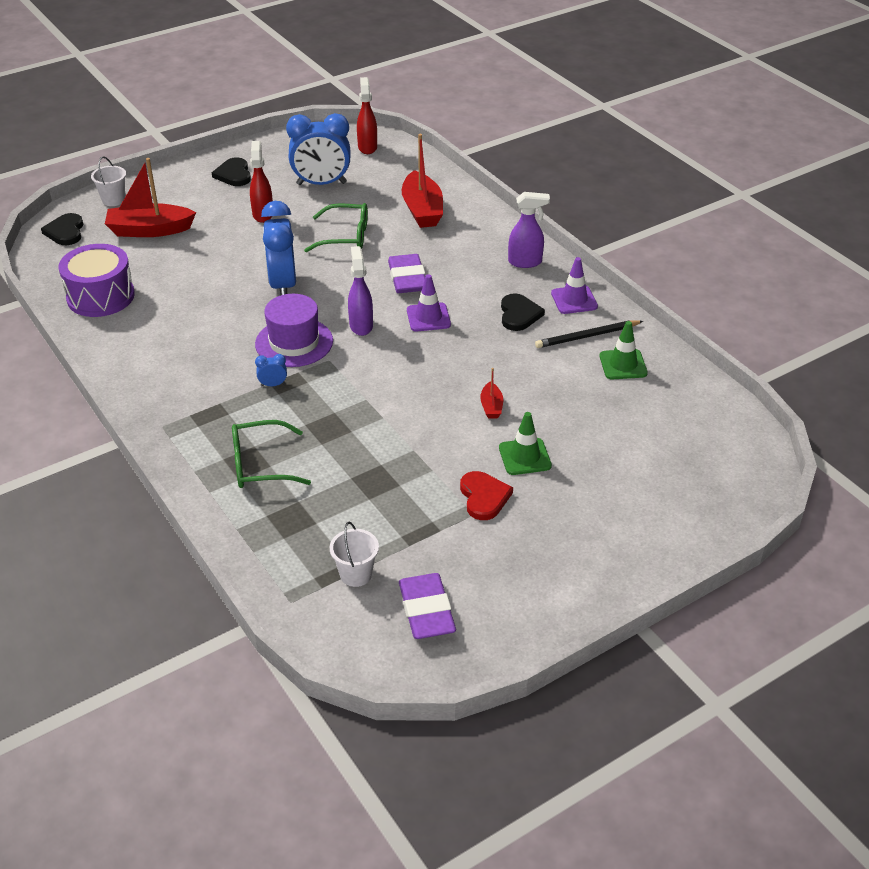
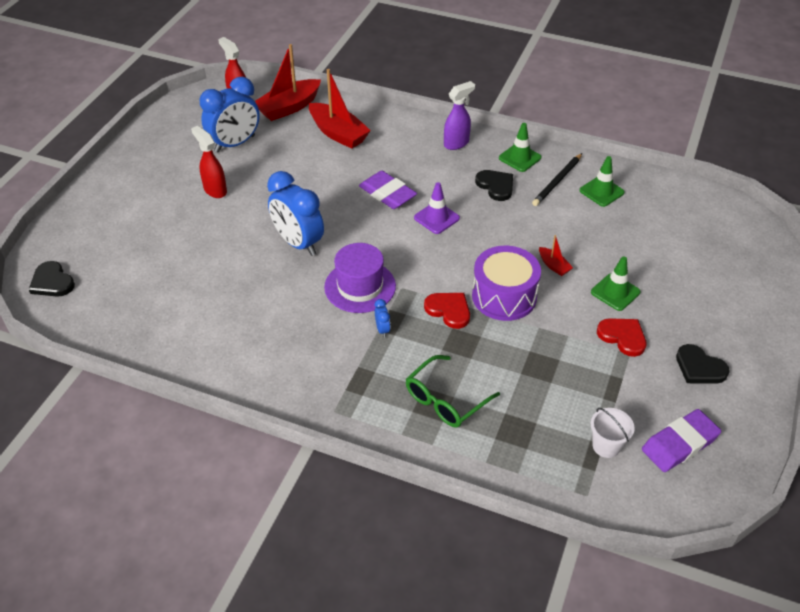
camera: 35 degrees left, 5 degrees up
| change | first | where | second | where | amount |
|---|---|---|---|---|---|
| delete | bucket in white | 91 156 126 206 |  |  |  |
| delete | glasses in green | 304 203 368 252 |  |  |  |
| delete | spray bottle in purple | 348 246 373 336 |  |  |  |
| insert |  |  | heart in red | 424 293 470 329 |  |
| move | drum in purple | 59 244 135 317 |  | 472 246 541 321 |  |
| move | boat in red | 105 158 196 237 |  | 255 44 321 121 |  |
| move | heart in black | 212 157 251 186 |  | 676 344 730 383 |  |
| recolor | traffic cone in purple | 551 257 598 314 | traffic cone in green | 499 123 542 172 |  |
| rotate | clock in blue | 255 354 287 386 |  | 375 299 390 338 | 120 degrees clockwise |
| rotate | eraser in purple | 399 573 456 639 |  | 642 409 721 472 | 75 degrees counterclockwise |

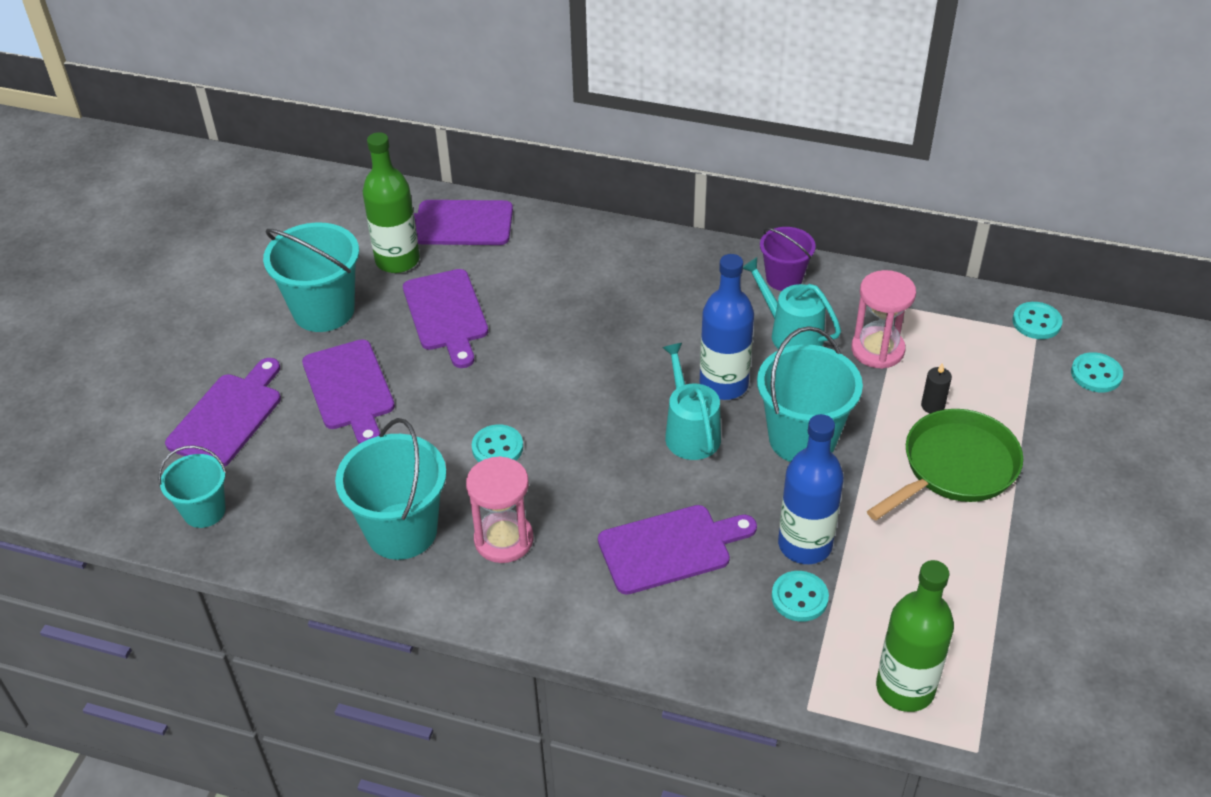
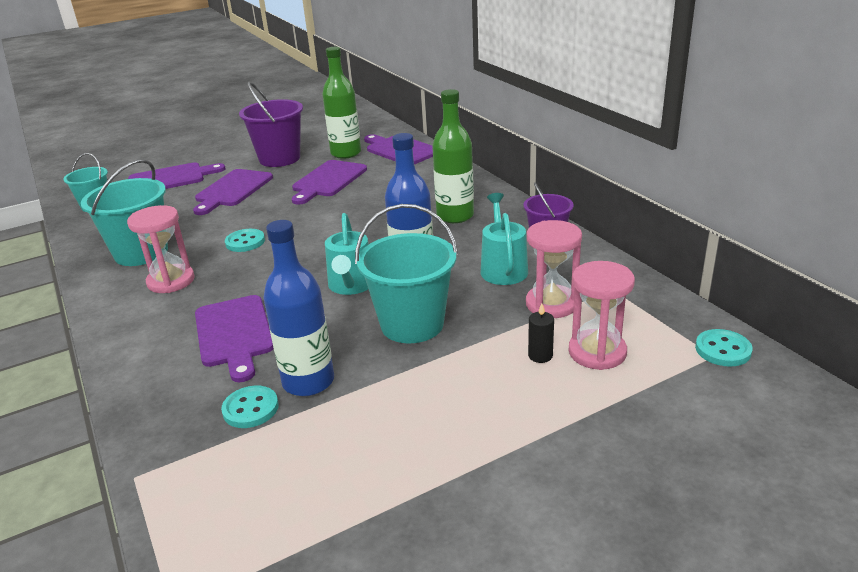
camera: 45 degrees right, 15 degrees down
| change | first | where | second | where | amount |
|---|---|---|---|---|---|
| delete | pan in green | 867 409 1023 521 |  |  |  |
| delete | button in turquoise | 1071 352 1123 392 |  |  |  |
| insert |  |  | hourglass in pink | 569 261 635 370 |  |
| move | bottle in green | 876 560 954 712 |  | 432 89 474 223 |  |
| recolor | bucket in turquoise | 263 223 359 332 | bucket in purple | 239 82 303 167 |  |
| rotate | cutting board in purple | 598 505 757 595 |  | 195 295 274 382 | 45 degrees clockwise |
| rotate | watering can in turquoise | 662 343 721 460 |  | 325 213 369 295 | 150 degrees clockwise |

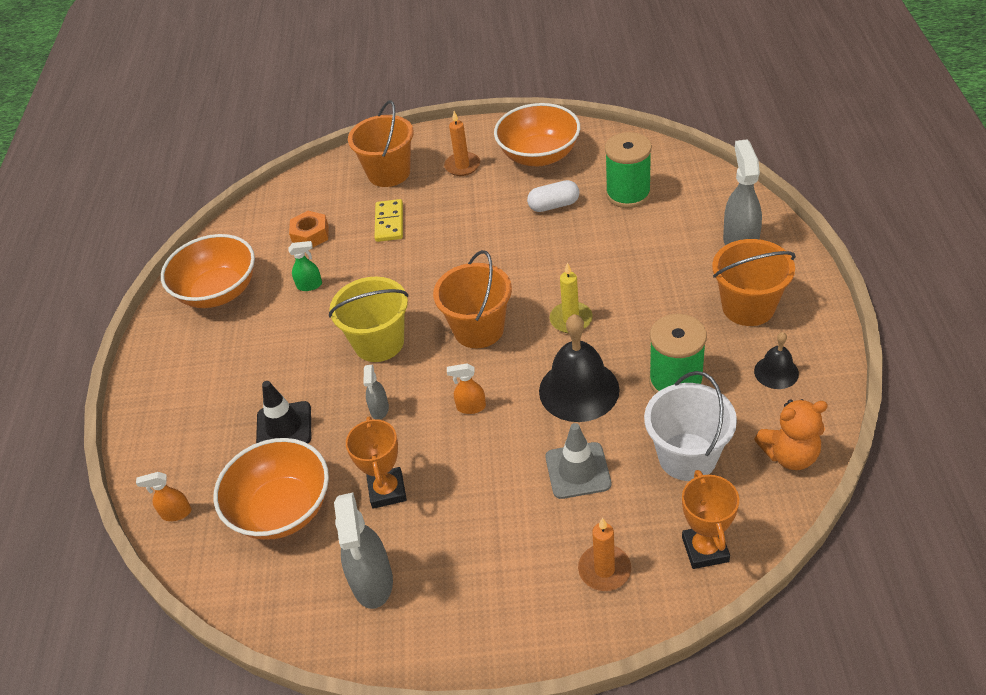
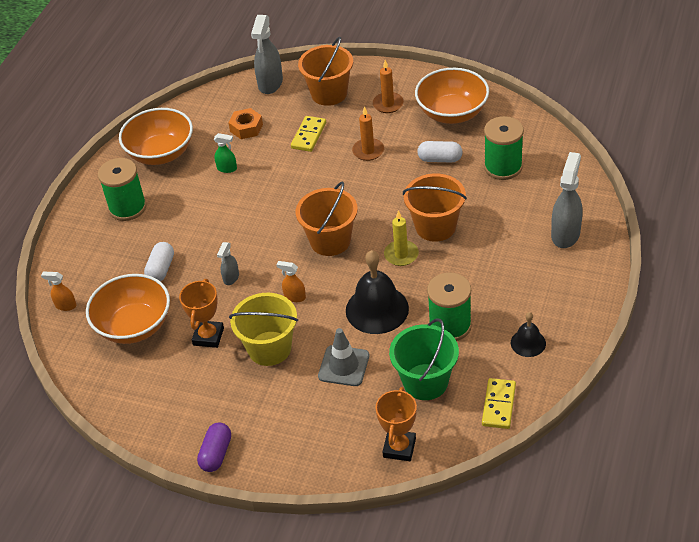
camera: 20 degrees right, 0 degrees up
| change | first | where | second | where | amount |
|---|---|---|---|---|---|
| insert |  |  | spool in green | 98 158 146 221 |  |
| insert |  |  | capsule in purple | 197 422 231 472 |  |
| move | bucket in yellow | 329 277 409 362 |  | 229 293 298 366 |  |
| move | spray bottle in grey | 334 493 393 609 |  | 251 15 283 94 |  |
| move | candle in orange | 578 518 631 591 |  | 352 106 384 161 |  |
| move | bucket in orange | 712 239 796 326 |  | 403 173 467 242 |  |
| replace | traffic cone in black | 256 381 311 443 | capsule in white | 144 242 174 281 |  |
| replace | teddy bear in orange | 754 399 828 470 | domino in yellow | 482 378 516 429 |  |
| recolor | bucket in white | 644 371 737 481 | bucket in green | 389 318 459 400 |  |

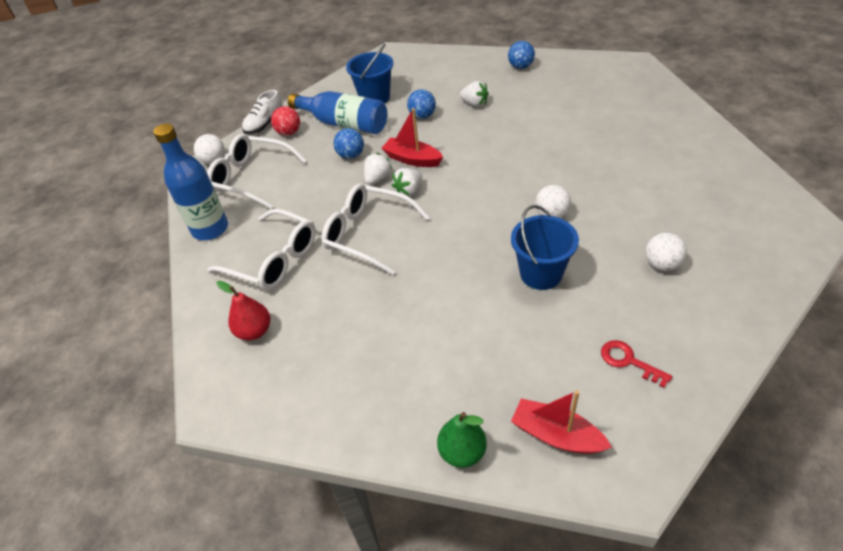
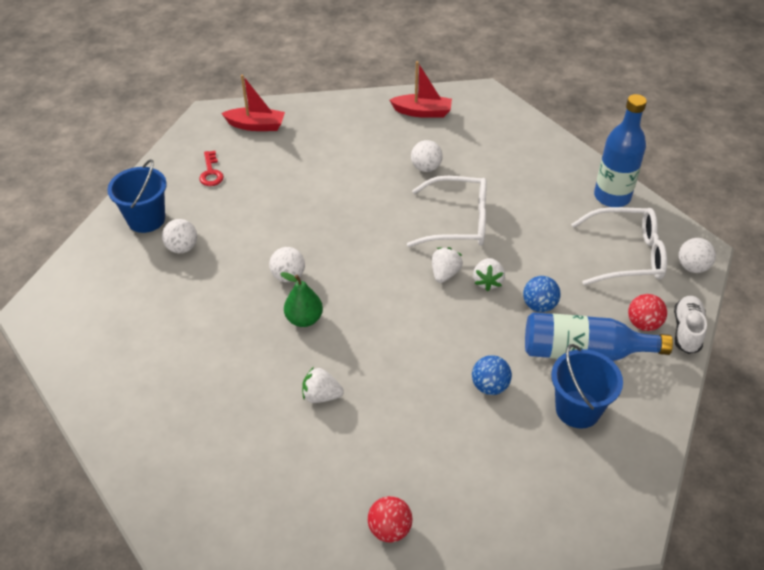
camera: 155 degrees right, 0 degrees up
| change | first | where | second | where | amount |
|---|---|---|---|---|---|
| delete | glasses in white | 207 209 316 290 |  |  |  |
| delete | pear in red | 217 281 270 340 |  |  |  |
| insert |  |  | ball in white | 411 140 443 172 |  |
| move | boat in red | 381 108 443 167 |  | 390 61 452 118 |  |
| move | pear in green | 437 412 487 468 |  | 280 272 323 327 |  |
| move | strawberry in white | 460 81 489 107 |  | 302 367 344 403 |  |
| move | bucket in blue | 511 205 579 290 |  | 107 159 167 233 |  |
| recolor | ball in blue | 508 41 535 69 | ball in red | 368 496 412 543 |  |
| rotate | key in red | 601 340 673 388 |  | 199 151 224 186 | 60 degrees clockwise |

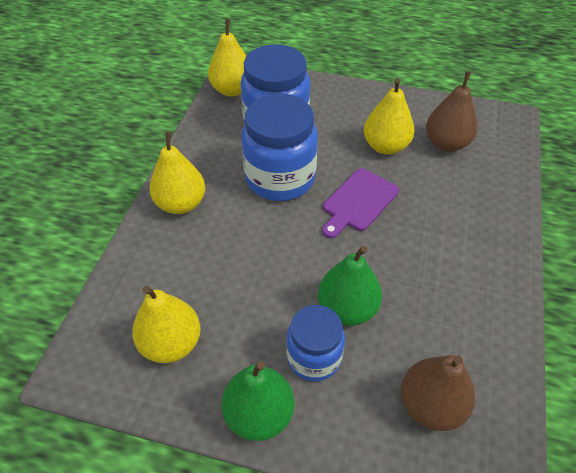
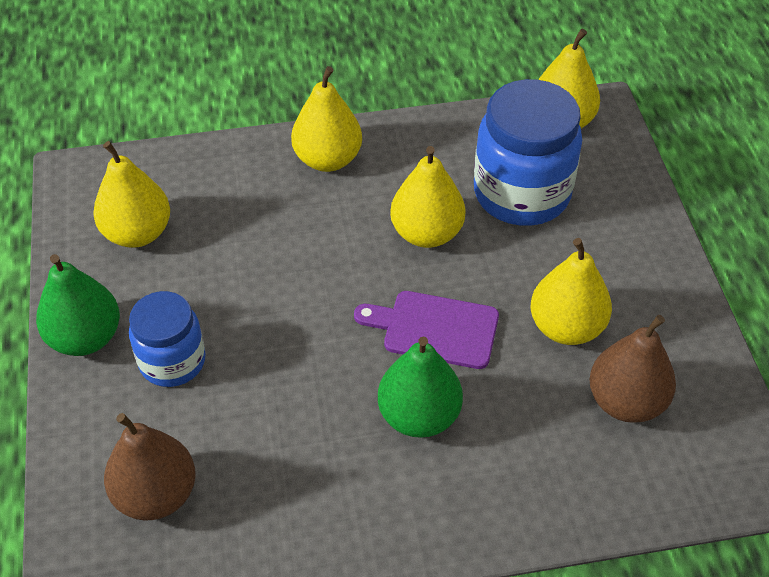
camera: 65 degrees right, 0 degrees up
| change | first | where | second | where | amount |
|---|---|---|---|---|---|
| move | pear in green | 318 246 382 326 |  | 378 336 463 438 |  |
| replace | jar in blue | 241 93 318 201 | pear in yellow | 390 146 466 248 |  |

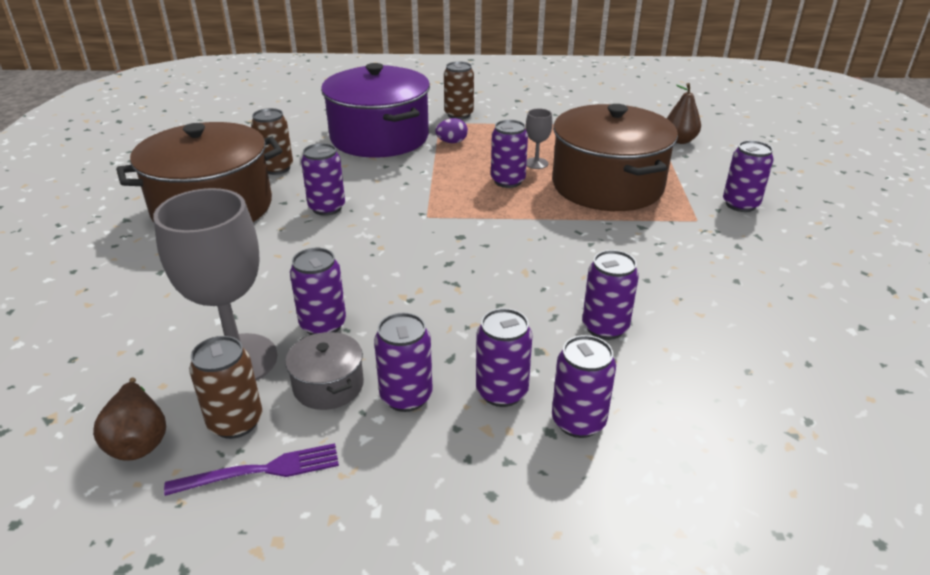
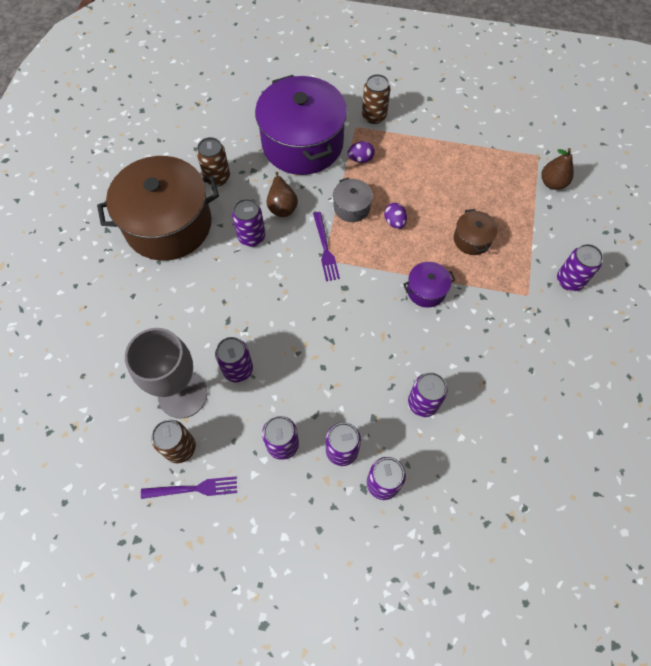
camera: 10 degrees right, 30 degrees up
| change | first | where | second | where | amount |
|---|---|---|---|---|---|
| delete | goblet in grey | 526 109 552 169 |  |  |  |
| insert |  |  | fork in purple | 313 212 340 281 |  |
| insert |  |  | pot in purple | 403 262 455 308 |  |
| move | pear in brown | 93 377 166 461 |  | 266 172 298 217 |  |
| move | pot in grey | 285 332 364 410 |  | 333 177 373 222 |  |
| replace | can in purple | 491 120 528 188 | egg in purple | 384 203 407 229 |  |
| resize | pot in brown | 552 104 678 211 |  | 454 209 498 255 | x0.43 |

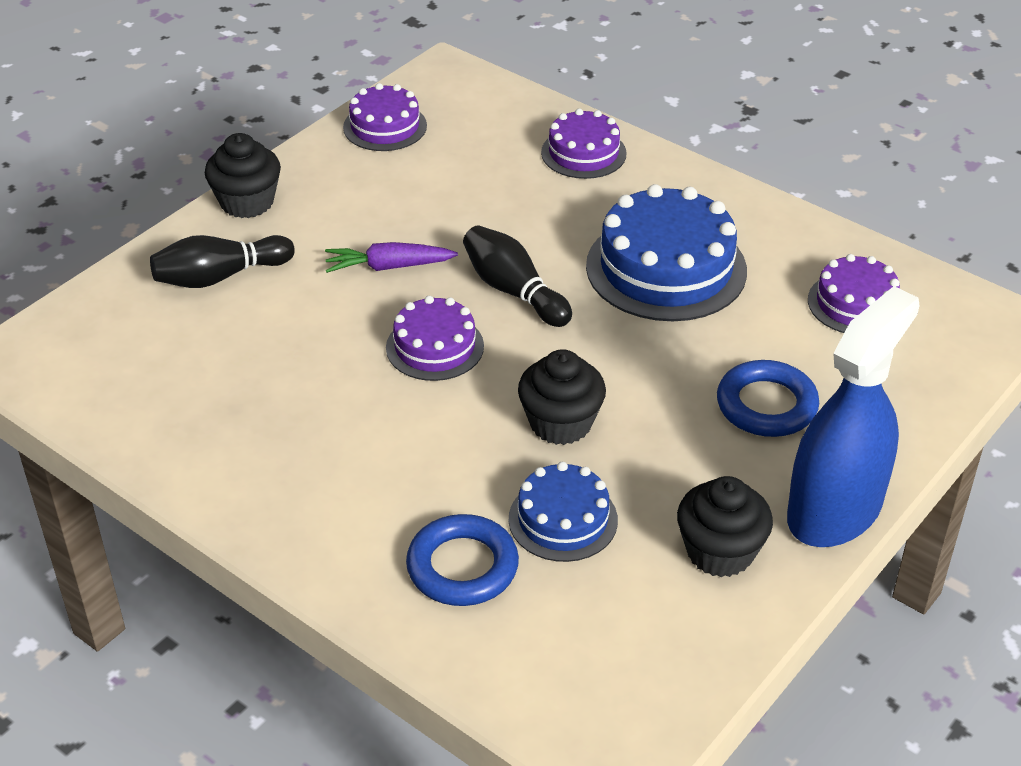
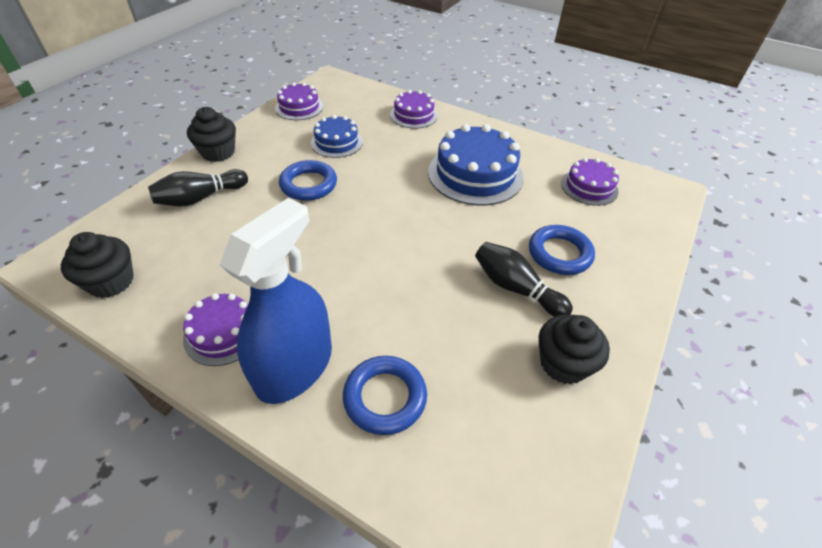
camera: 10 degrees left, 5 degrees up
| change | first | where | second | where | amount |
|---|---|---|---|---|---|
| move | cake in purple | 386 296 484 381 |  | 183 293 248 366 |  |
| move | bowling pin in black | 463 225 572 327 |  | 475 242 573 317 |  |
| move | cake in blue | 509 462 618 562 |  | 311 115 363 158 |  |
| move | cupcake in black | 518 349 606 445 |  | 61 232 133 298 |  |
| move | spray bottle in blue | 787 286 920 547 |  | 220 198 332 404 |  |
| replace | carrot in purple | 325 242 458 273 | ring in blue | 279 160 337 201 |  |

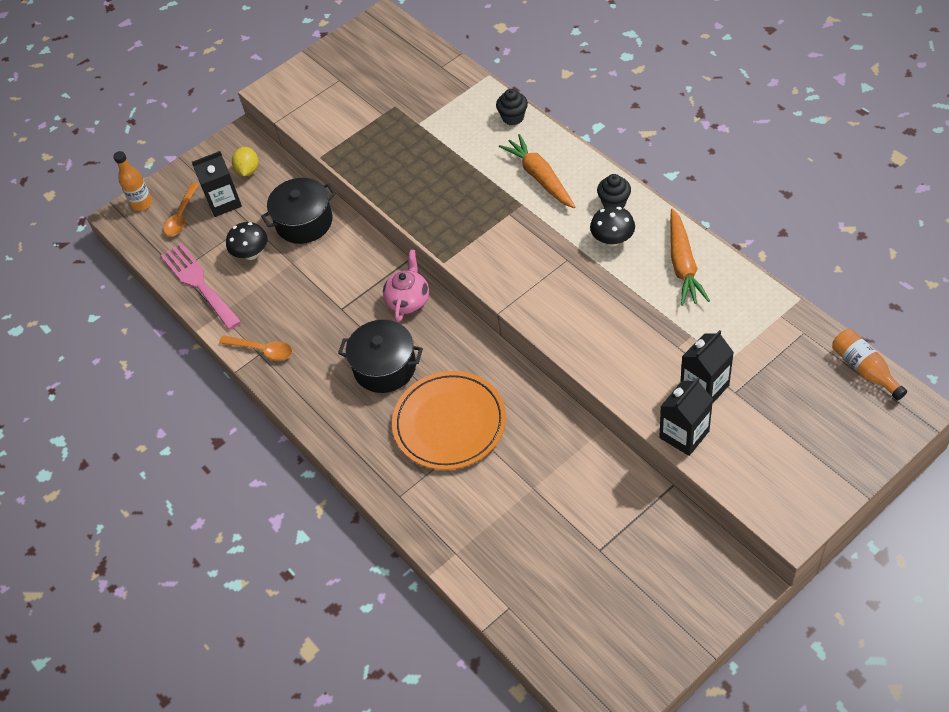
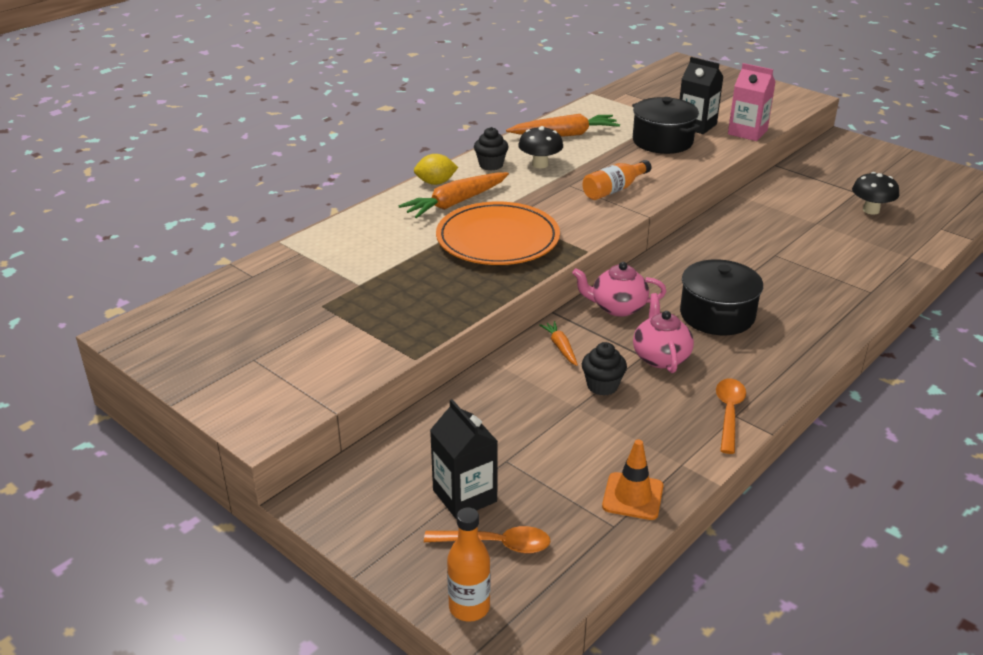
camera: 105 degrees left, 20 degrees down
| change | first | where | second | where | amount |
|---|---|---|---|---|---|
| insert |  |  | carrot in orange | 539 321 578 366 |  |
| insert |  |  | teapot in pink | 633 293 694 373 |  |
| move | mushroom in black | 226 222 268 260 |  | 852 172 899 214 |  |
| move | lemon in yellow | 232 147 258 176 |  | 414 154 458 185 |  |
| move | pot in black | 261 178 336 244 |  | 632 97 700 154 |  |
| move | plate in orange | 392 371 506 470 |  | 436 202 560 265 |  |
| move | cupcake in black | 496 89 528 125 |  | 582 342 627 396 |  |
| move | bottle in orange | 832 329 907 400 |  | 583 160 651 200 |  |
| replace | fork in pink | 160 243 242 330 | traffic cone in orange | 602 439 663 520 |  |
| recolor | carton in black | 659 378 713 456 | carton in pink | 728 63 776 141 |  |

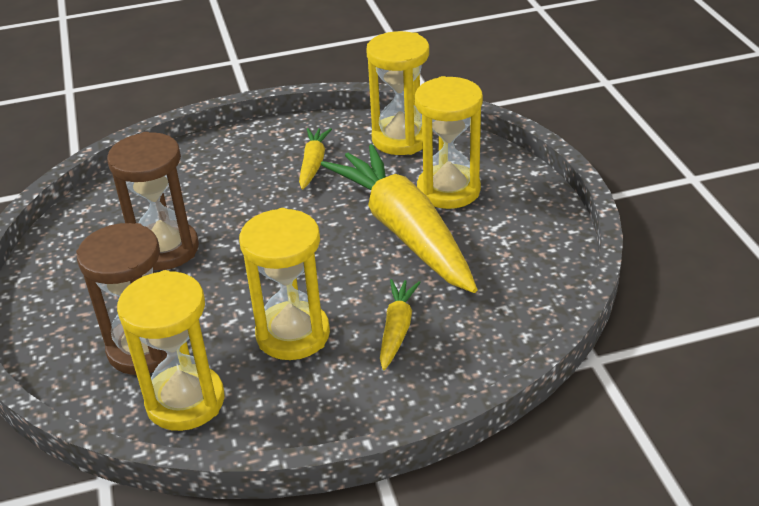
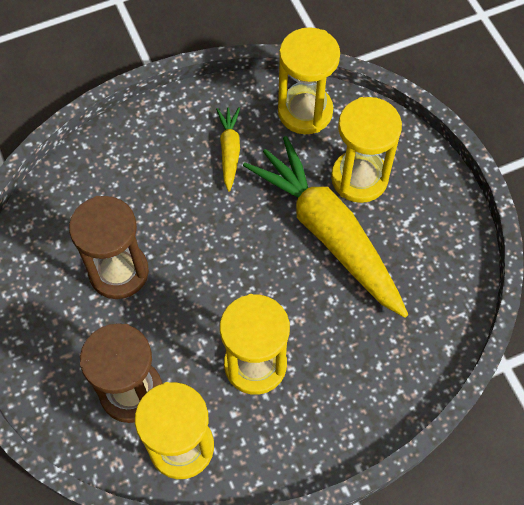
camera: 10 degrees left, 25 degrees up
| change | first | where | second | where | amount |
|---|---|---|---|---|---|
| delete | carrot in yellow | 380 279 421 370 |  |  |  |

